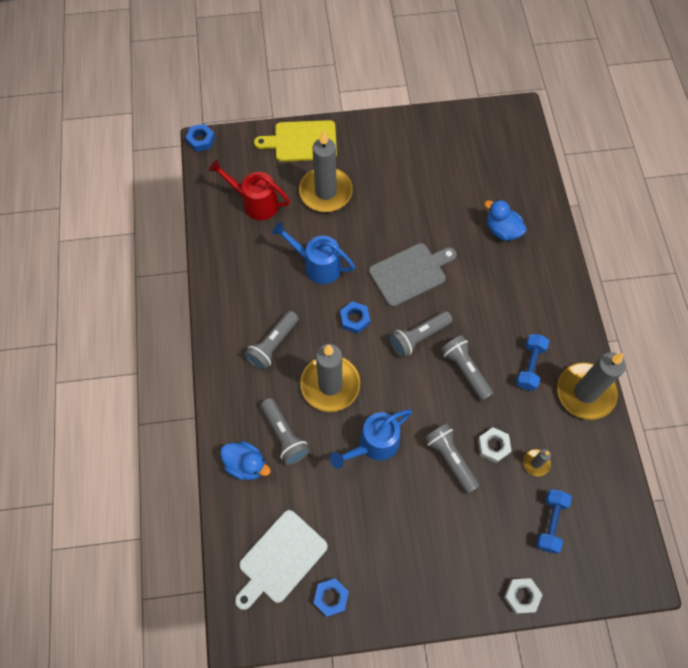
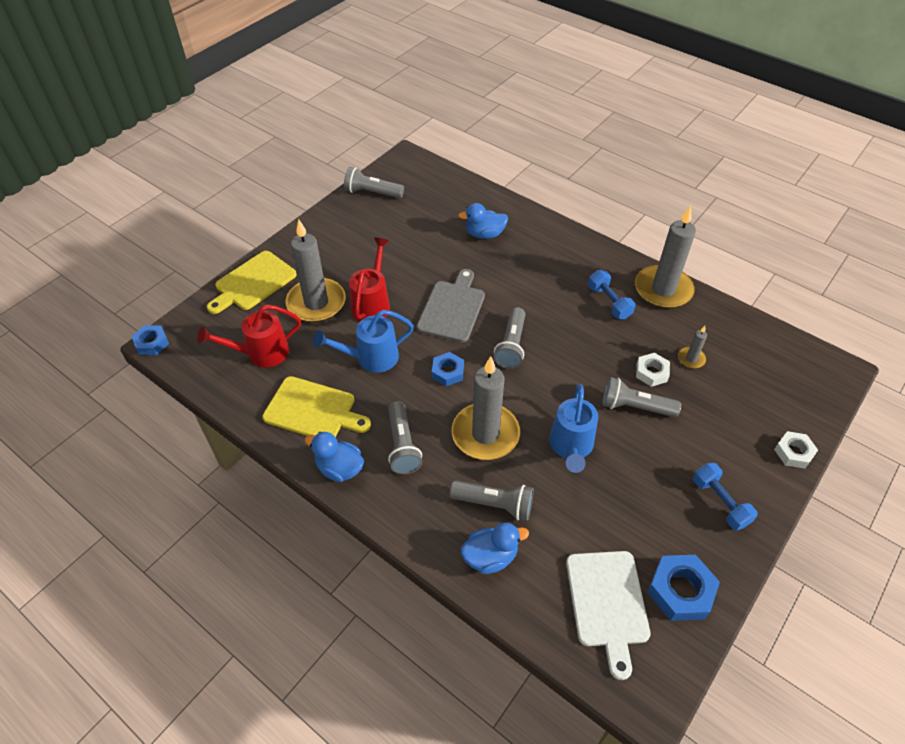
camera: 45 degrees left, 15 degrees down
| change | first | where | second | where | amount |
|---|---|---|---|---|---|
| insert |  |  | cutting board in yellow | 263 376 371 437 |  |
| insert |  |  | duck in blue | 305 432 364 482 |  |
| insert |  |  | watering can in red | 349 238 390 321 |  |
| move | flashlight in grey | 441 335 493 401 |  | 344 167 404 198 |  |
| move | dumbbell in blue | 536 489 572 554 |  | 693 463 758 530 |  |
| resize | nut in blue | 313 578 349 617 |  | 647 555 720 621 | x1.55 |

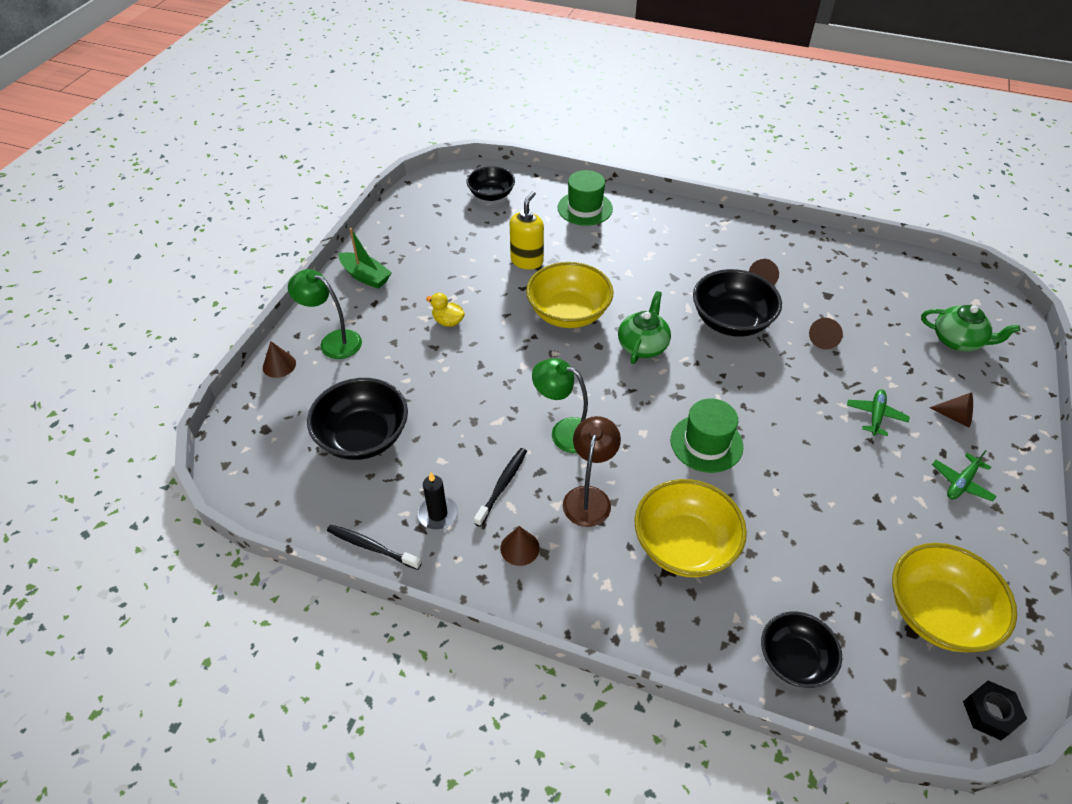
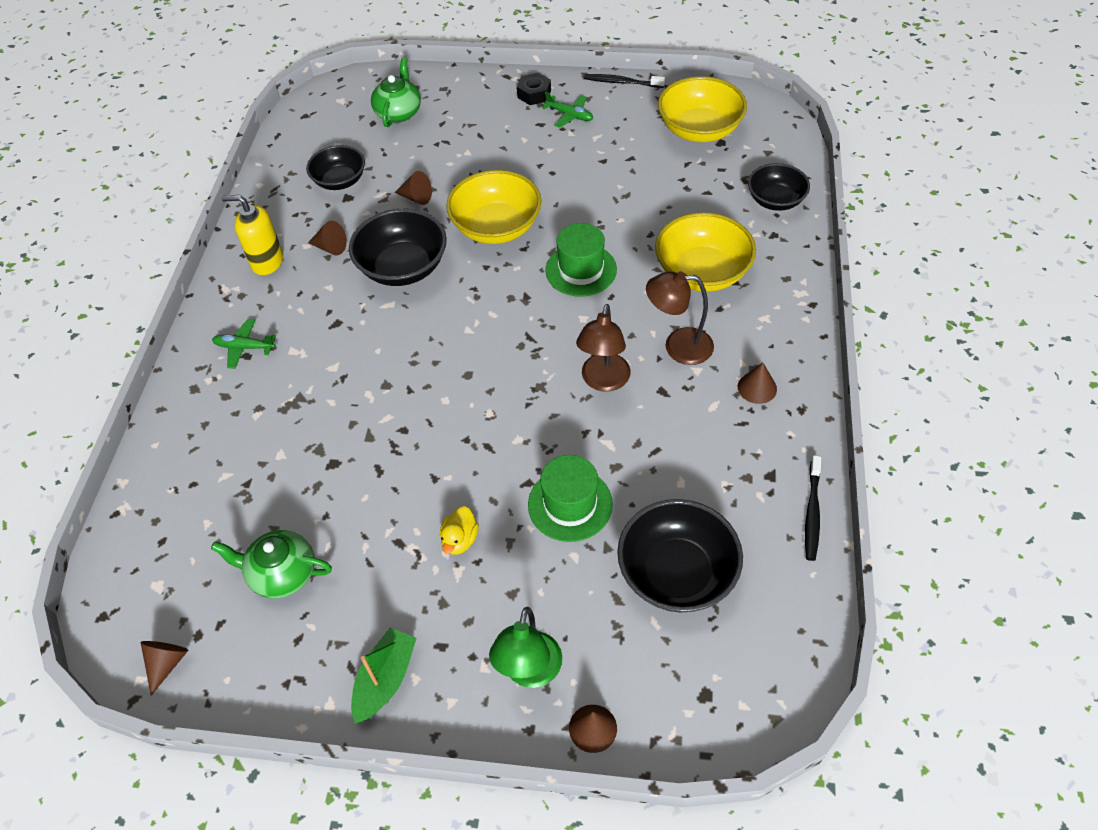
camera: 100 degrees left, 5 degrees up
| change | first | where | second | where | amount |
|---|---|---|---|---|---|
| delete | candle in black | 417 472 458 530 |  |  |  |
| move | bowl in black | 466 166 515 201 |  | 306 145 365 190 |  |
| move | toothbrush in black | 474 448 527 527 |  | 584 74 665 88 |  |
| move | soap dispenser in yellow | 510 191 544 269 |  | 222 195 283 275 |  |
| move | bowl in yellow | 526 262 614 328 |  | 446 170 541 244 |  |
| move | hat in green | 558 170 613 226 |  | 528 455 613 542 |  |
| move | teapot in green | 618 291 671 364 |  | 211 530 332 599 |  |
| move | plane in green | 847 389 910 436 |  | 212 319 276 369 |  |
| move | cone in brown | 929 392 973 427 |  | 140 641 188 696 |  |
| move | nut in black | 963 681 1027 740 |  | 517 73 551 105 |  |
| recolor | lamp in green | 532 358 588 453 | lamp in brown | 576 304 631 392 |  |

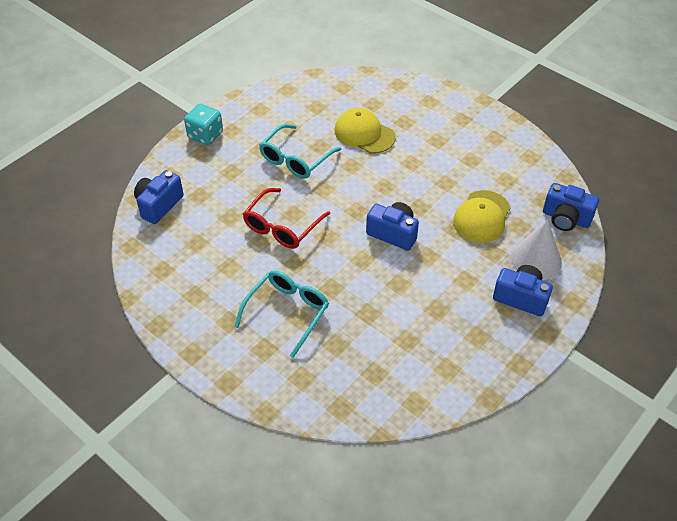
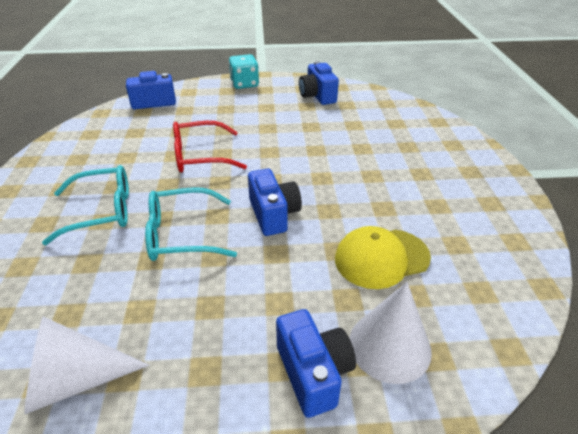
camera: 45 degrees right, 10 degrees down
| change | first | where | second | where | amount |
|---|---|---|---|---|---|
| delete | cap in yellow | 335 108 396 153 |  |  |  |
| insert |  |  | cone in white | 24 316 150 414 |  |
| move | glasses in turquoise | 259 124 341 179 |  | 145 188 237 261 |  |
| move | camera in blue | 543 183 599 231 |  | 299 61 339 105 |  |

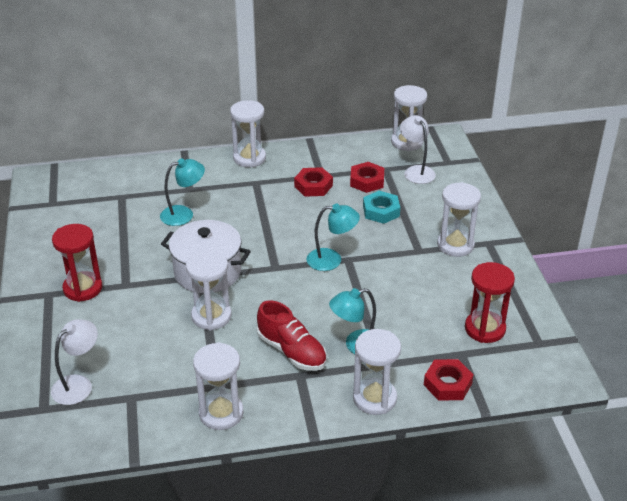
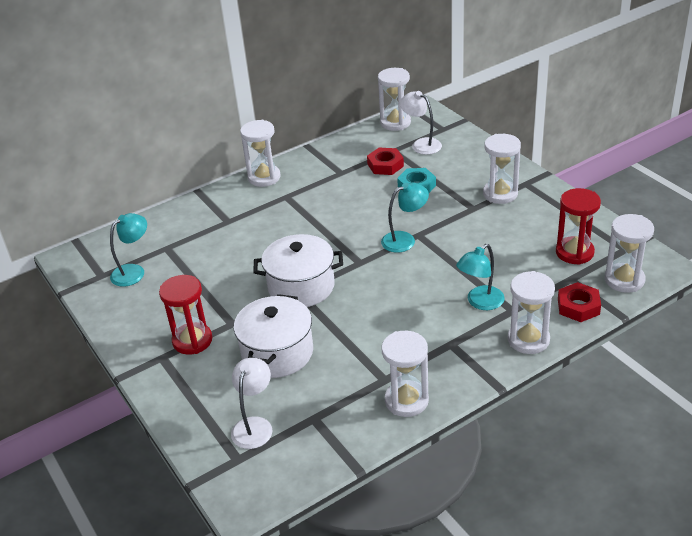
camera: 20 degrees left, 0 degrees up
| change | first | where | second | where | amount |
|---|---|---|---|---|---|
| delete | shoe in red | 257 300 327 371 |  |  |  |
| delete | nut in red | 294 167 333 197 |  |  |  |
| insert |  |  | pot in white | 234 294 313 378 |  |
| move | lamp in turquoise | 160 158 205 226 |  | 110 213 147 287 |  |
| move | hourglass in white | 186 250 232 330 |  | 605 214 654 293 |  |

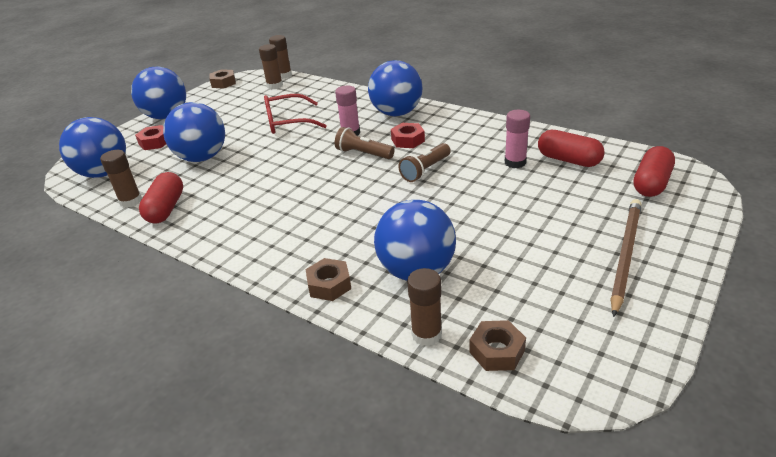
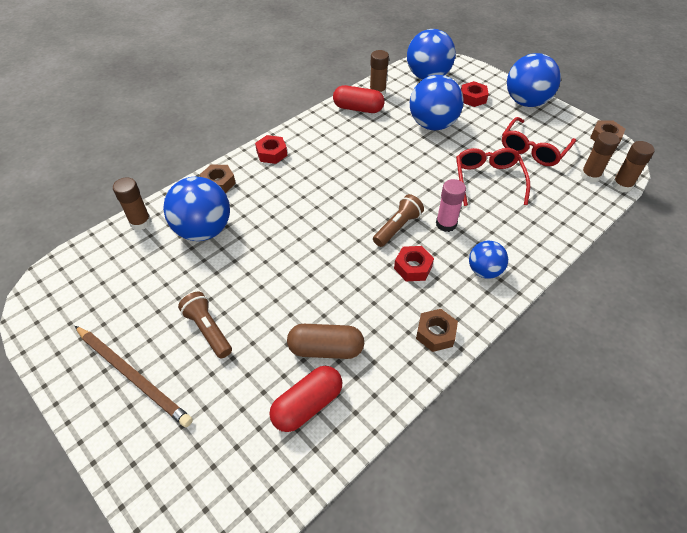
camera: 100 degrees right, 15 degrees up
| change | first | where | second | where | amount |
|---|---|---|---|---|---|
| delete | capsule in red | 633 146 675 197 |  |  |  |
| insert |  |  | nut in red | 255 135 288 164 |  |
| insert |  |  | glasses in red | 502 117 576 166 |  |
| move | flashlight in brown | 398 143 451 182 |  | 178 292 232 358 |  |
| move | nut in brown | 469 320 526 371 |  | 416 309 458 352 |  |
| replace | glue stick in pink | 505 110 530 168 | capsule in brown | 287 324 364 359 |  |
| resize | ball in blue | 368 60 422 116 |  | 469 241 508 279 | x0.57 |

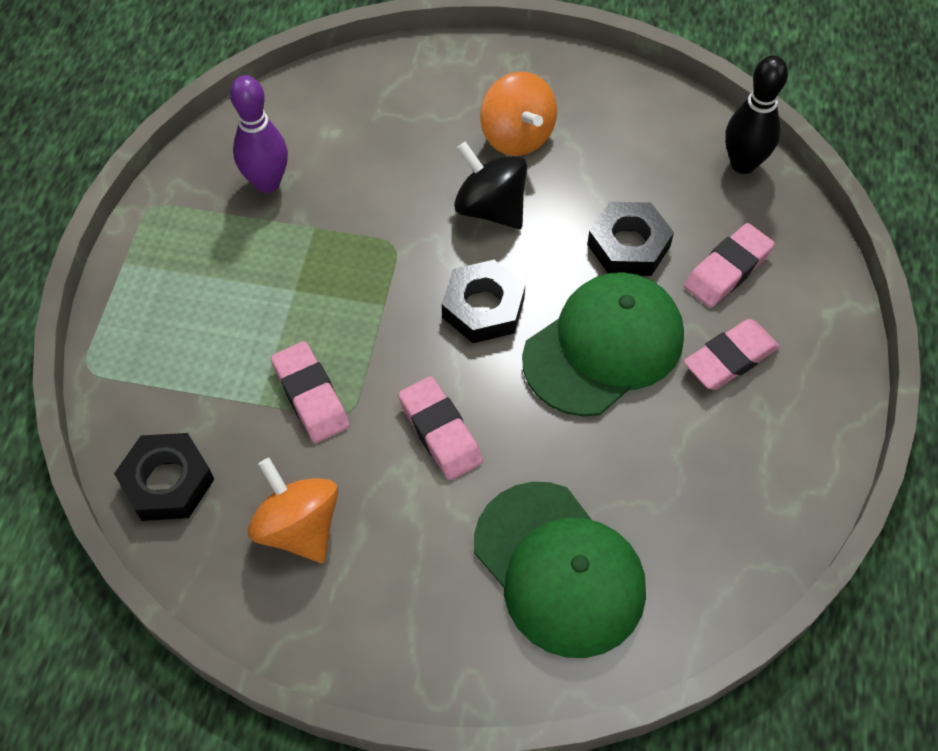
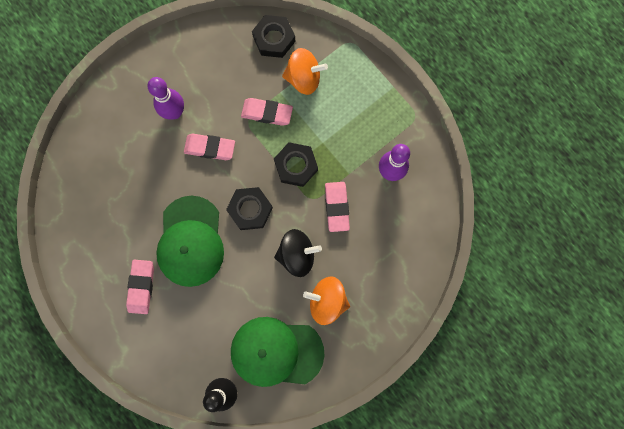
camera: 130 degrees right, 20 degrees up
| change | first | where | second | where | amount |
|---|---|---|---|---|---|
| insert |  |  | bowling pin in purple | 147 77 184 120 |  |
| move | spinning top in orange | 248 458 338 563 |  | 282 48 328 95 |  |
| move | cap in green | 474 482 646 658 |  | 231 317 324 387 |  |
| move | nut in black | 587 202 674 276 |  | 274 142 318 187 |  |
| move | eraser in pink | 684 223 775 308 |  | 325 182 350 232 |  |

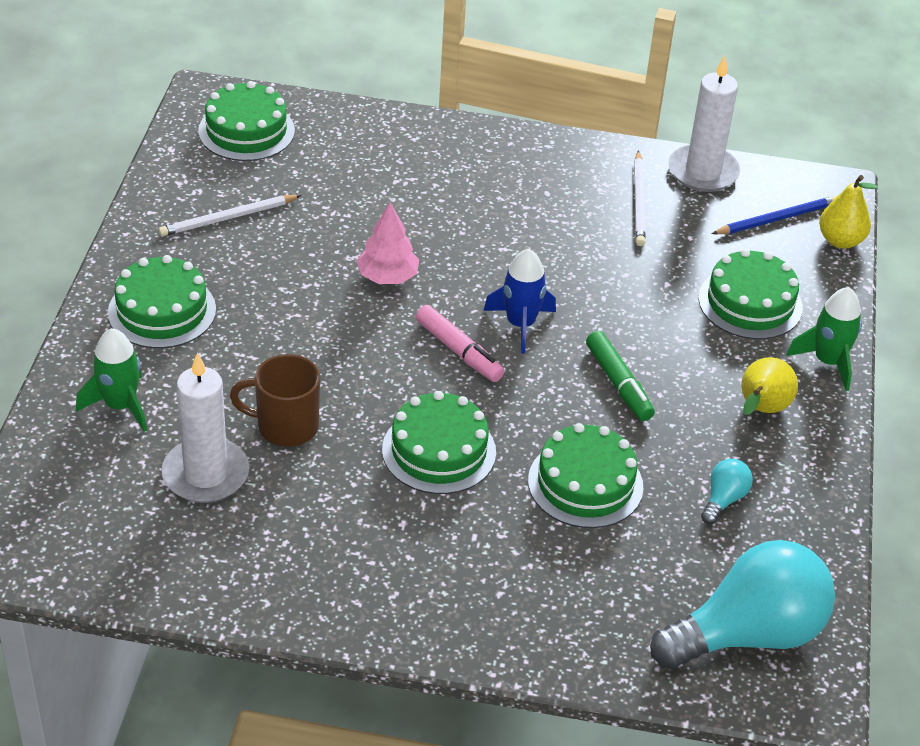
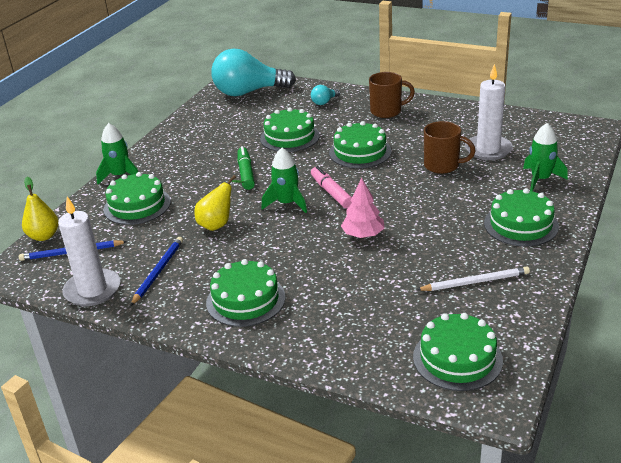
camera: 160 degrees left, 10 degrees down
| change | first | where | second | where | amount |
|---|---|---|---|---|---|
| insert |  |  | cake in green | 206 259 285 327 |  |
| insert |  |  | mug in brown | 369 72 415 118 |  |
| move | light bulb in turquoise | 701 459 753 524 |  | 311 85 340 105 |  |
| move | pear in yellow | 741 357 798 415 |  | 194 175 244 231 |  |
| recolor | rocket in blue | 483 249 556 354 | rocket in green | 261 148 307 213 |  |
| recolor | pencil in white | 634 150 646 246 | pencil in blue | 130 237 183 306 |  |

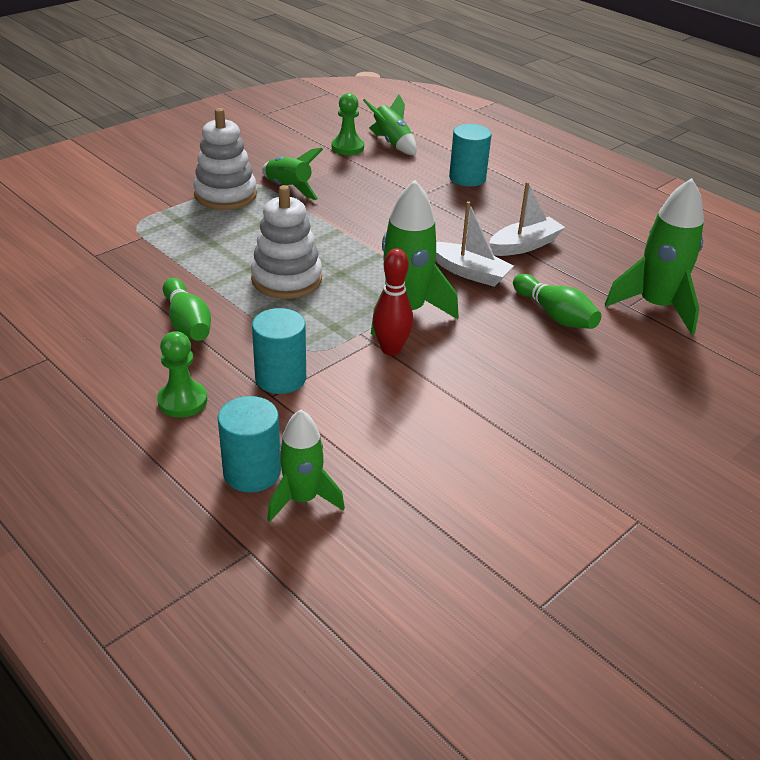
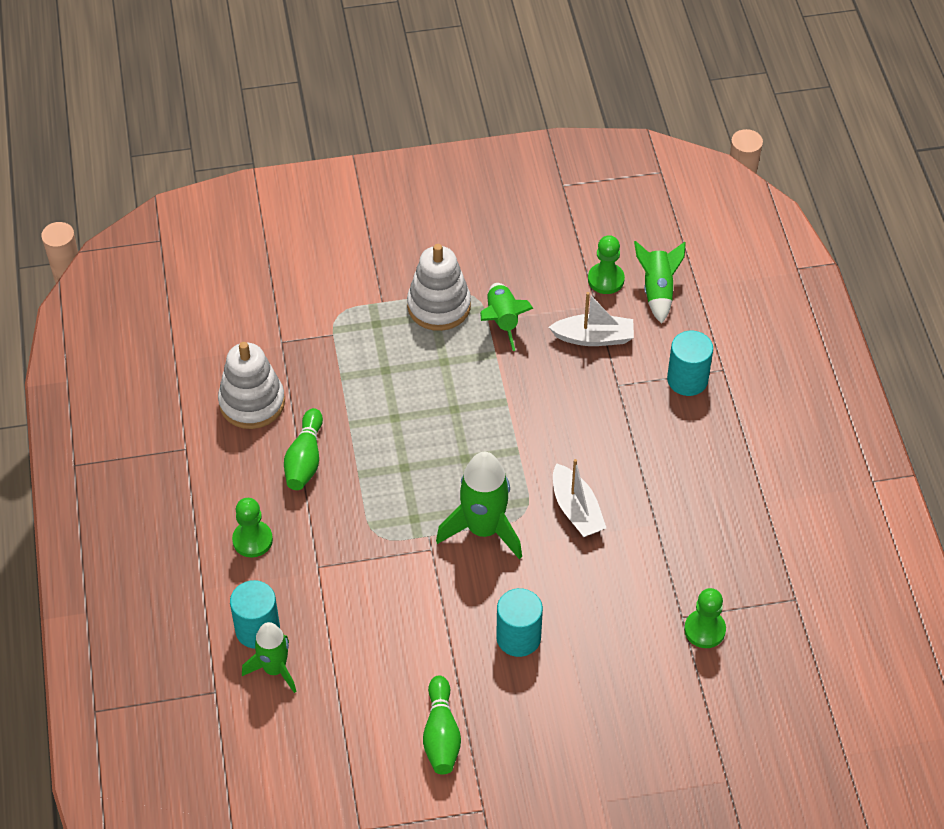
camera: 35 degrees right, 15 degrees up
| change | first | where | second | where | amount |
|---|---|---|---|---|---|
| delete | bowling pin in red | 373 248 413 356 |  |  |  |
| move | stacking toy in white | 251 185 322 299 |  | 218 342 285 429 |  |
| move | cylinder in turquoise | 252 308 306 394 |  | 496 588 543 657 |  |
| move | boat in white | 489 182 565 256 |  | 549 292 634 346 |  |
| move | bowling pin in green | 513 274 601 329 |  | 423 676 461 775 |  |
| replace | rocket in green | 605 178 704 335 | pawn in green | 684 588 726 648 |  |

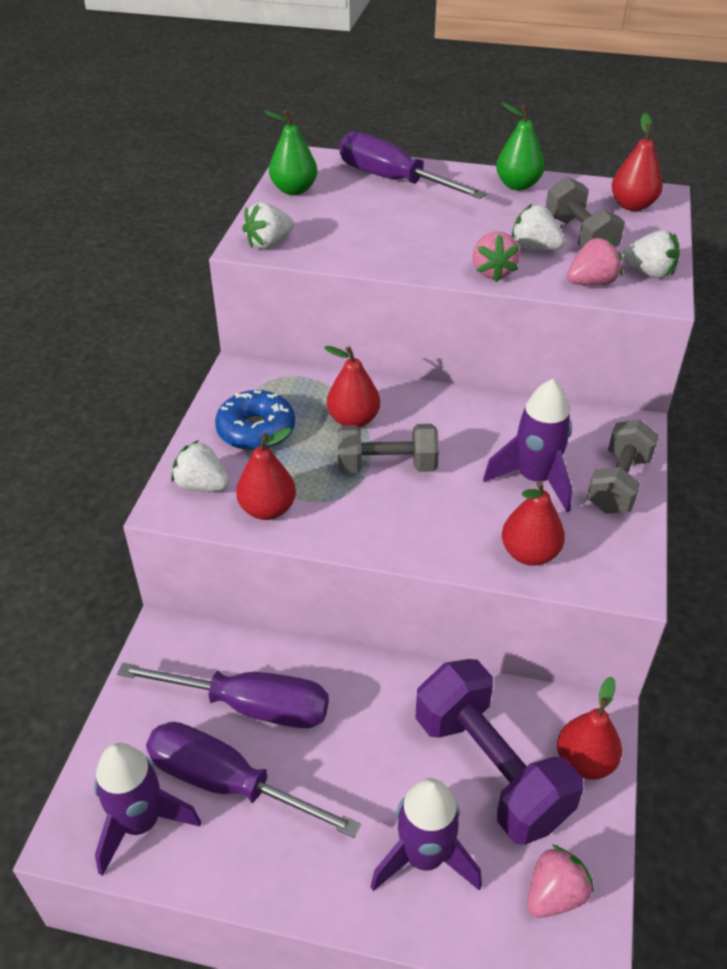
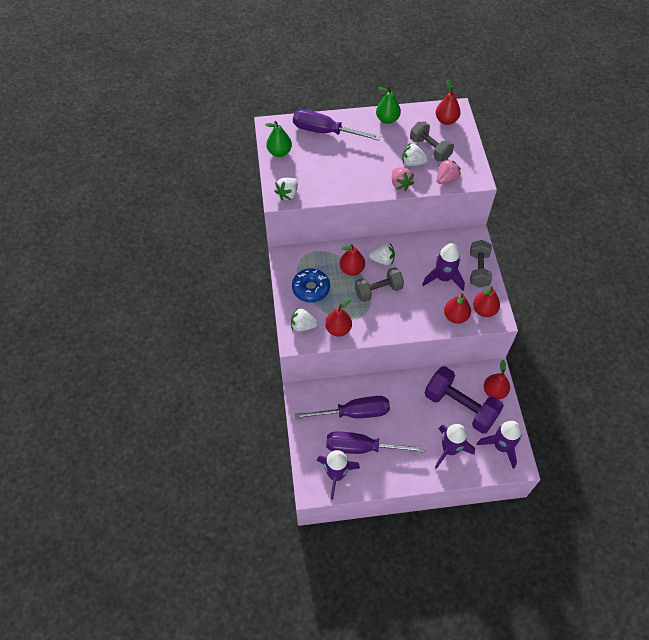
camera: 20 degrees left, 15 degrees up
| change | first | where | second | where | amount |
|---|---|---|---|---|---|
| insert |  |  | pear in red | 473 286 500 317 |  |
| move | strawberry in white | 622 230 680 278 |  | 369 243 395 265 |  |
| replace | strawberry in pink | 527 844 593 918 | rocket in purple | 477 421 522 469 |  |

